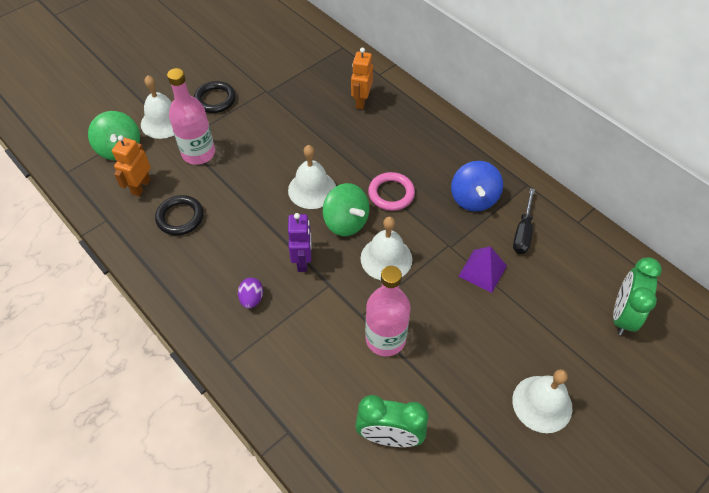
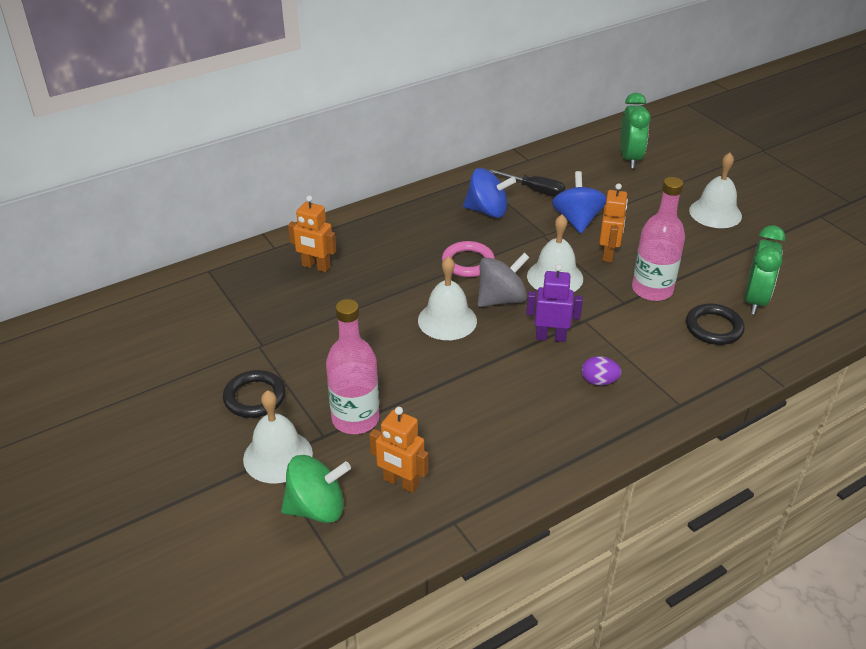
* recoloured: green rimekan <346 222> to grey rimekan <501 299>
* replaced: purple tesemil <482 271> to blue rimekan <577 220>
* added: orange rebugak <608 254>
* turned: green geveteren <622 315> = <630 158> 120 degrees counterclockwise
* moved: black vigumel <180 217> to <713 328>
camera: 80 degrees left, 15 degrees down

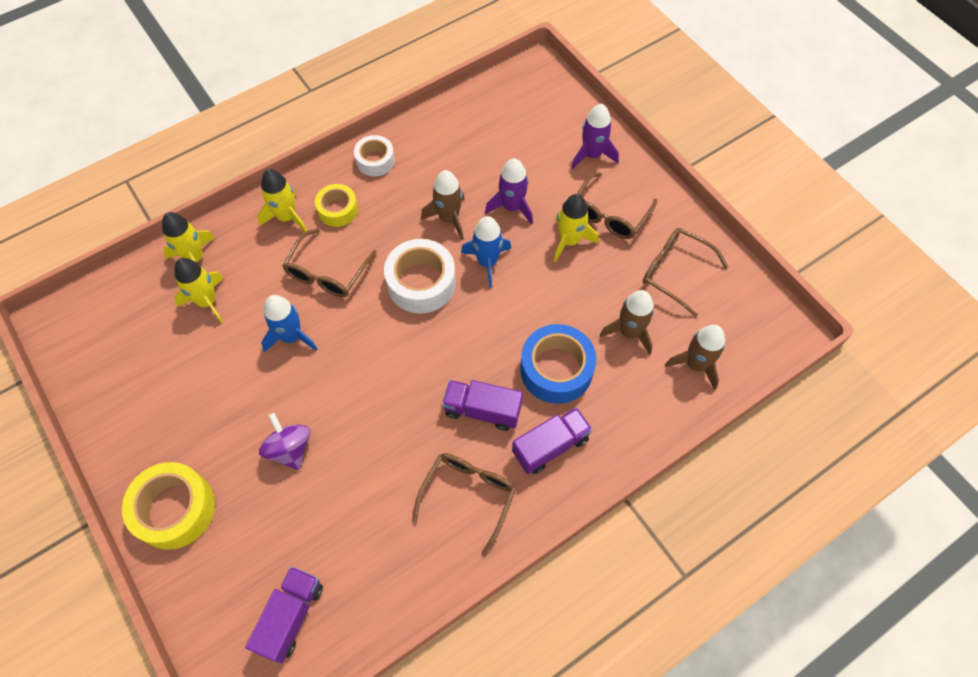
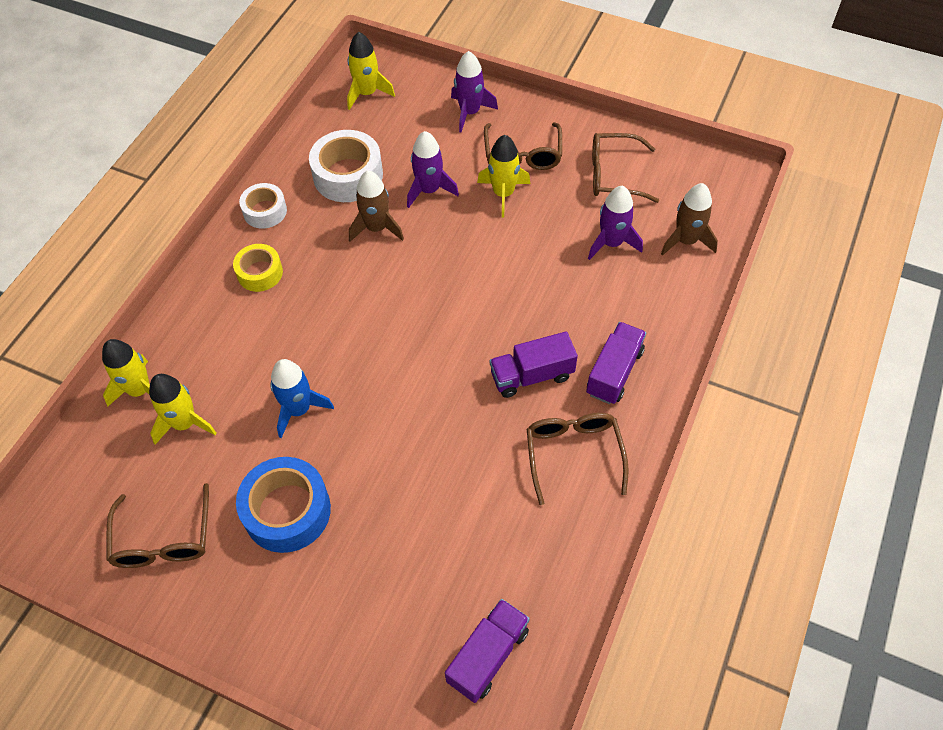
* moved: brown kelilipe <327 272> to <163 539>
* moved: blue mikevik <556 369> to <287 511>
* moved: white mikevik <421 283> to <348 175>
* moved: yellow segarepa <287 217> to <367 93>
* turned: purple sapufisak <291 616> = <488 656> 45 degrees clockwise
* recoloured: brown segarepa <629 332> to purple segarepa <611 243>
* removed: yellow mikevik <175 509>
* removed: purple rimekan <290 449>
* removed: blue segarepa <487 262>
camera: 30 degrees left, 5 degrees down

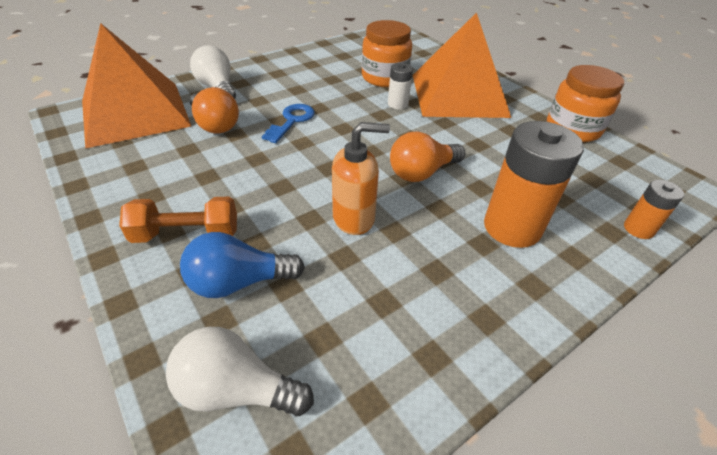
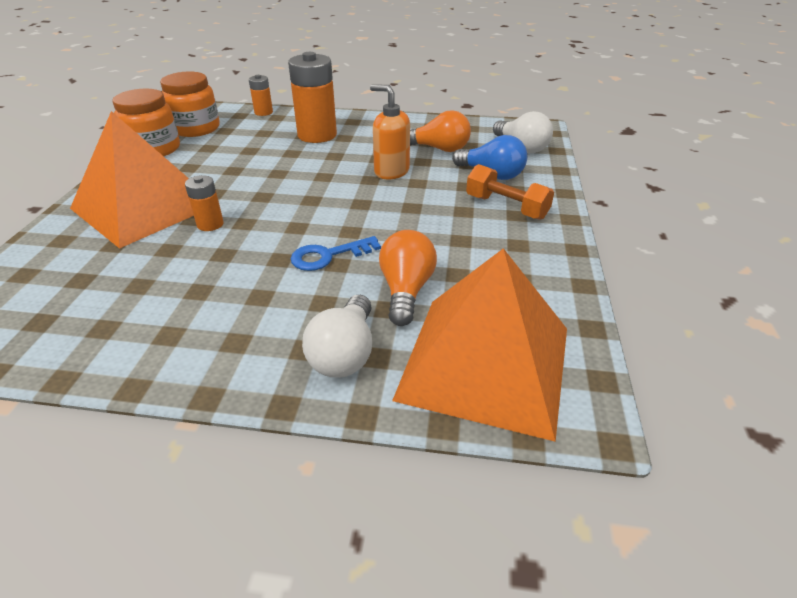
* moved: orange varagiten <384 77> to <196 128>
* recoloured: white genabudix <397 104> to orange genabudix <210 224>
* moved: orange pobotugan <422 172> to <439 149>
camera: 135 degrees left, 5 degrees down

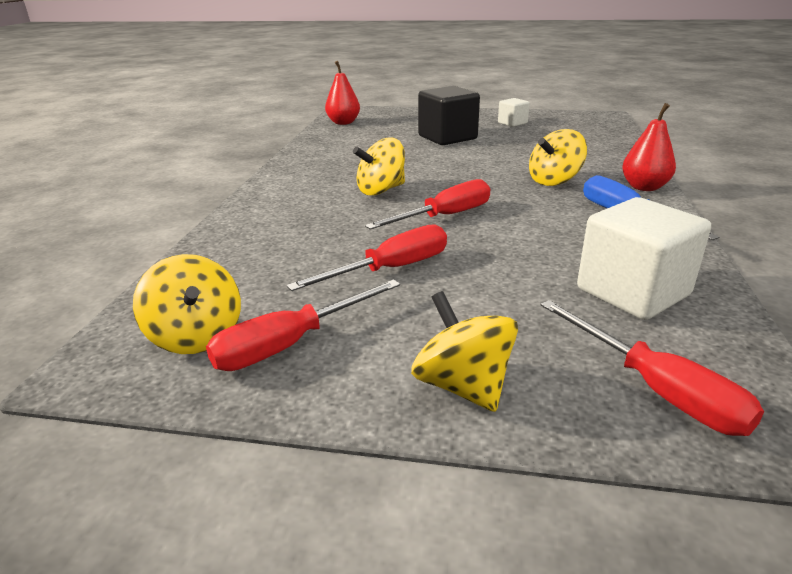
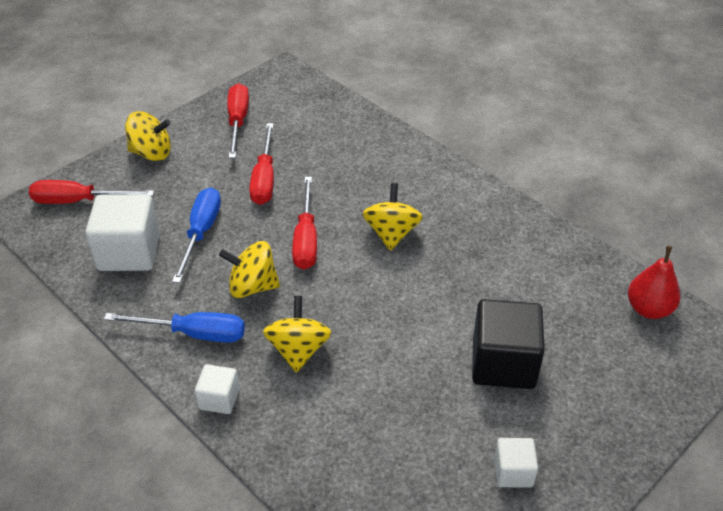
* added: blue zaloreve <201 233>
* replaced: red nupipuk <644 187> to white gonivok <219 399>
* moved: yellow rimekan <196 336> to <252 286>
camera: 125 degrees right, 15 degrees up

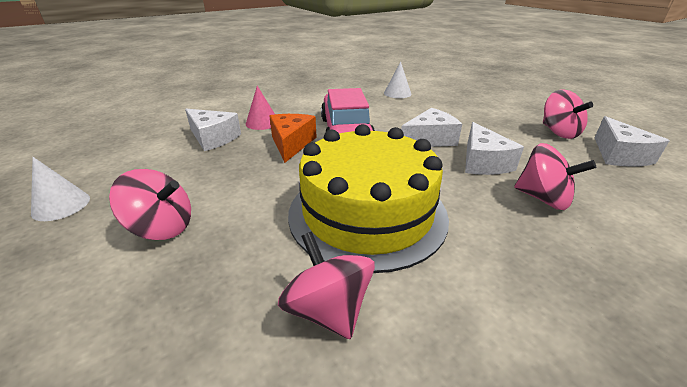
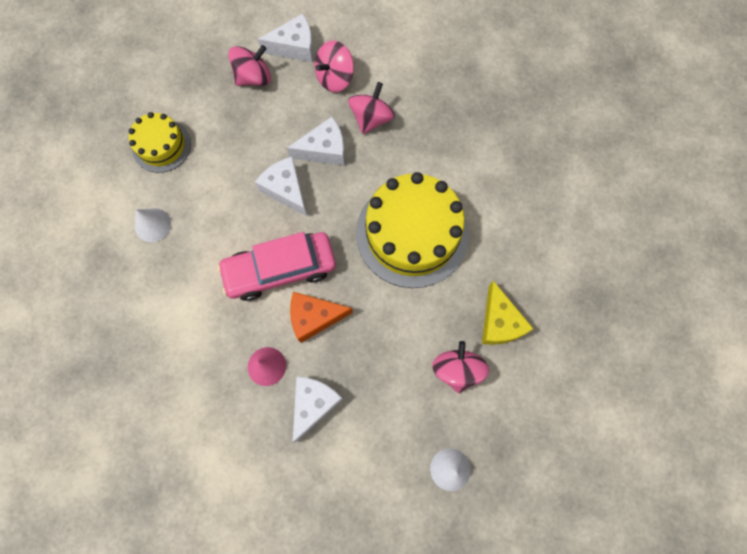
* added: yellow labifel <161 145>
* moved: pink rimekan <328 309> to <335 78>
* added: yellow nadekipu <499 322>
camera: 100 degrees left, 40 degrees up

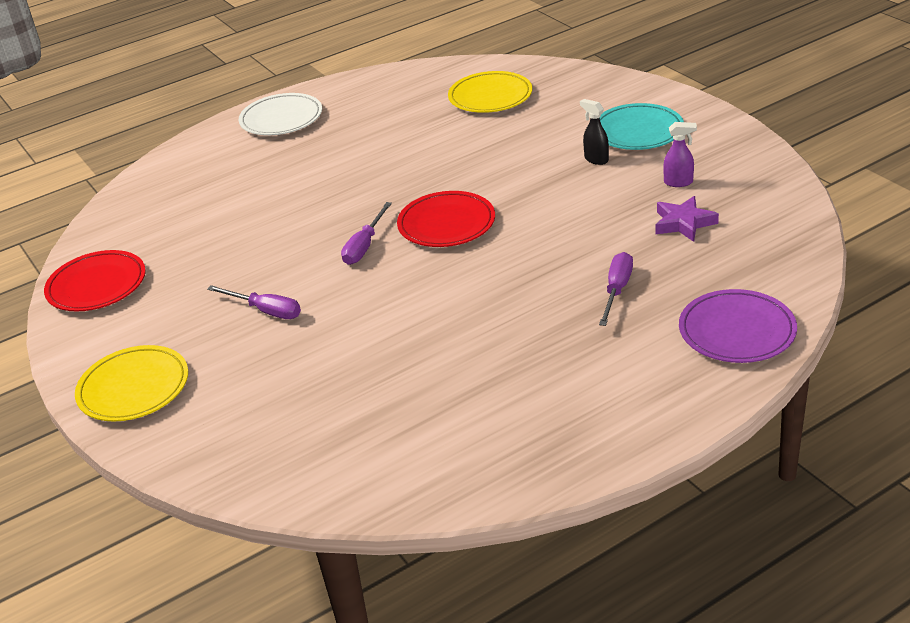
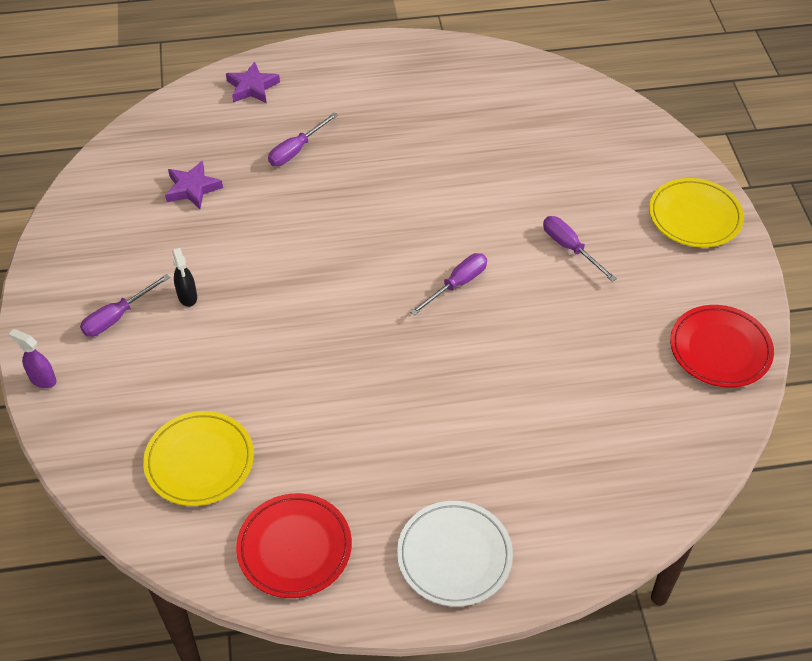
* moved: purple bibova <678 182> to <42 379>
* replaced: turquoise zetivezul <638 131> to purple zaloreve <117 317>
* replaced: purple zetivezul <737 331> to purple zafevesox <252 87>
* moved: red zetivezul <446 224> to <294 548>
camera: 160 degrees left, 15 degrees up

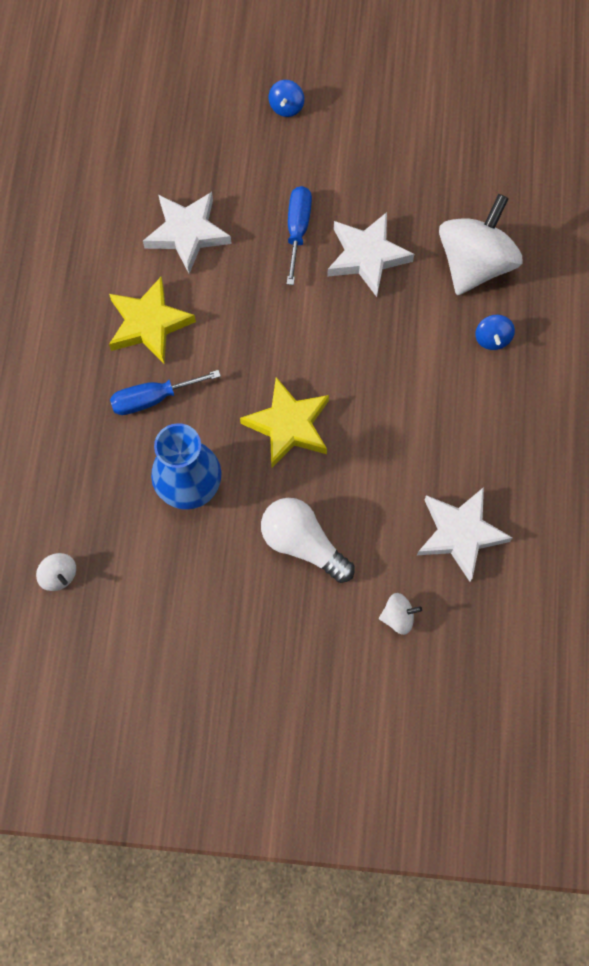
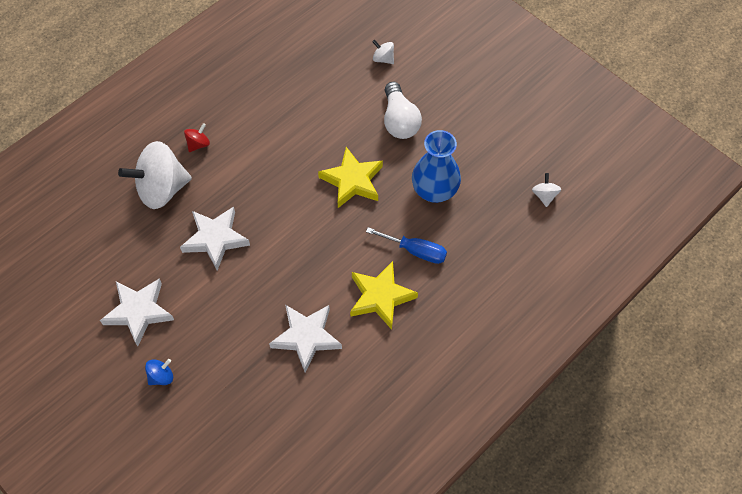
* moved: white zafevesox <460 534> to <139 312>
* recoloured: blue rimekan <492 338> to red rimekan <198 144>
* removed: blue zaloreve <297 230>
camera: 140 degrees left, 10 degrees down

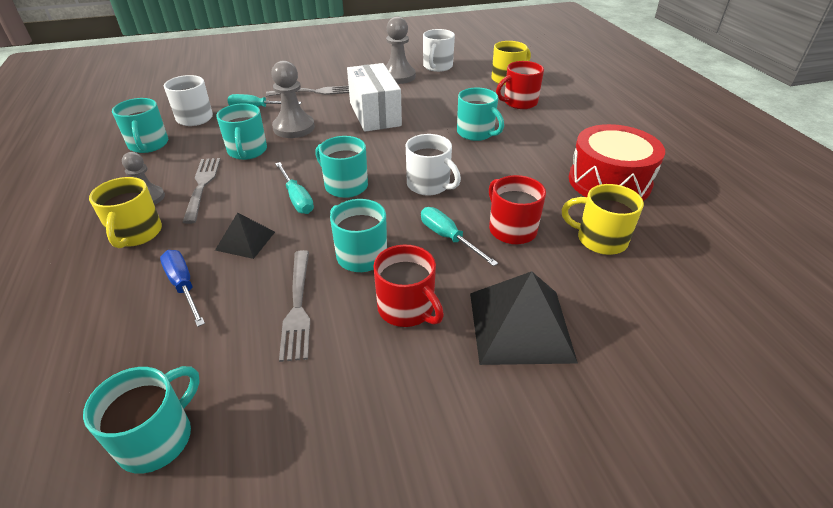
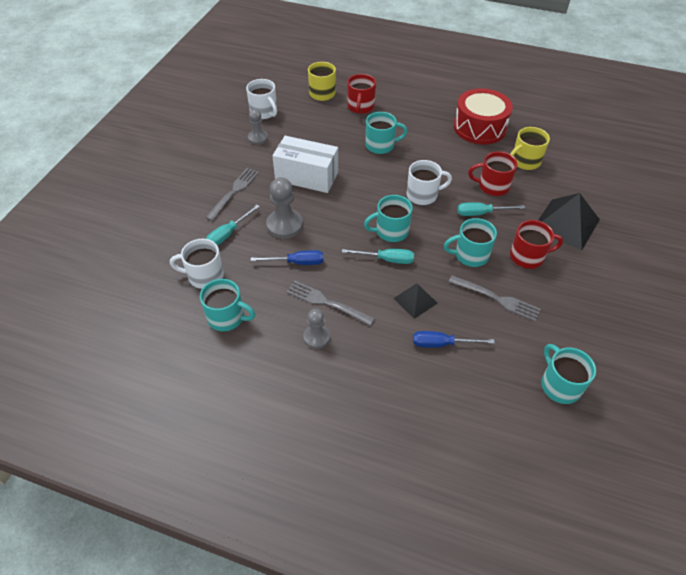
* resized: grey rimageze <398 76> = <258 138> x0.63
* replaced: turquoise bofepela <247 151> to blue zaloreve <297 262>
* removed: yellow bofepela <136 234>
camera: 55 degrees left, 10 degrees up

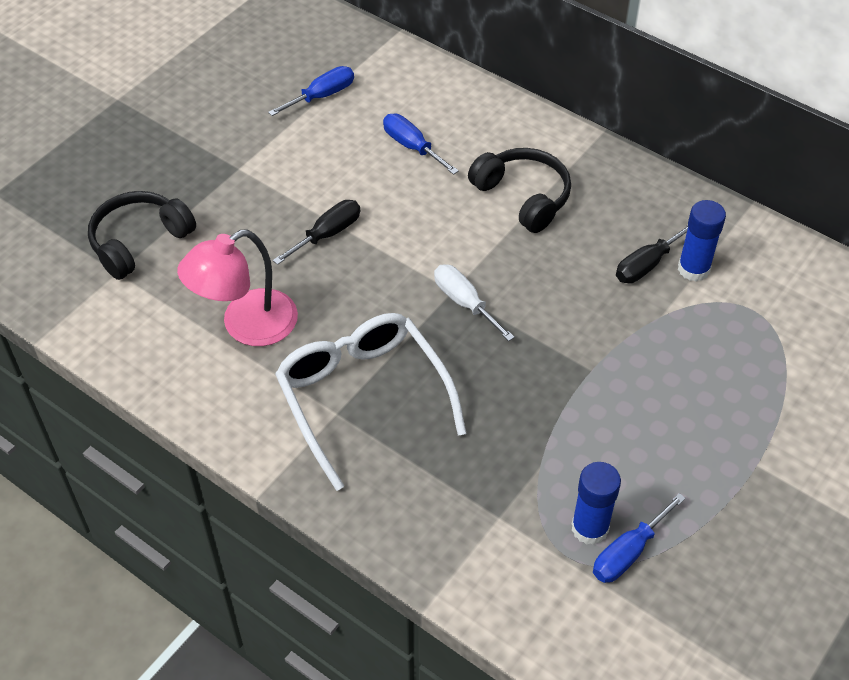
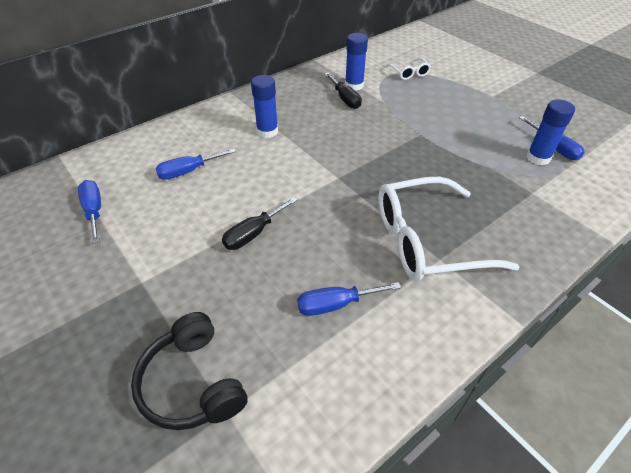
* turned: black zaloreve <327 234> = <254 233> 105 degrees counterclockwise
* replaced: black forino <523 196> to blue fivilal <267 131>
* replaced: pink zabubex <246 326> to blue zaloreve <336 304>
* added: white kelilipe <409 73>
* removed: white zaloreve <464 302>
camera: 75 degrees left, 5 degrees down

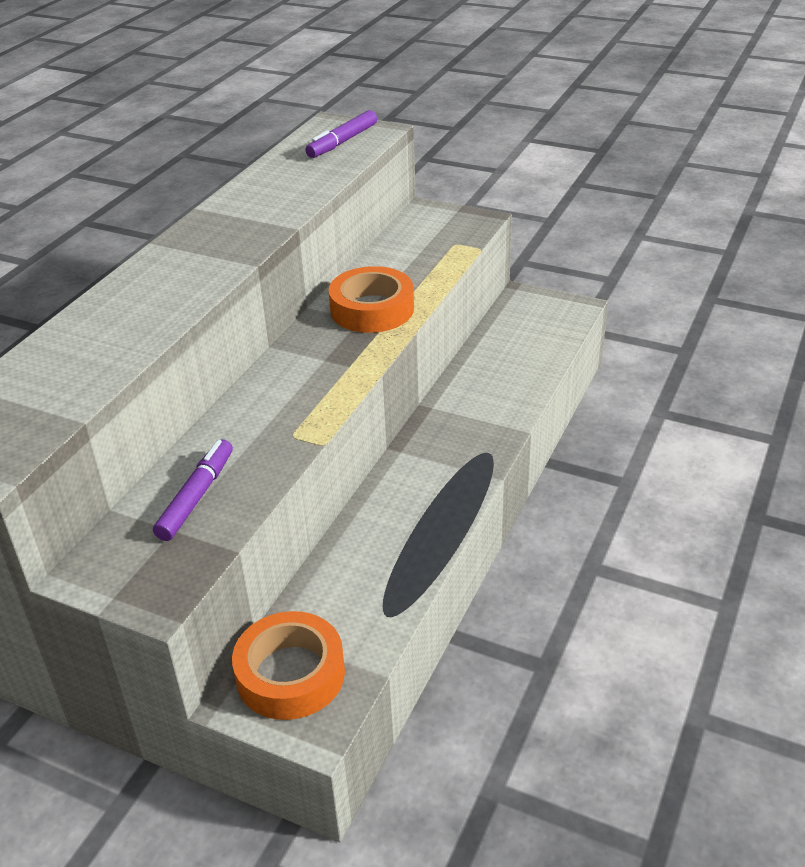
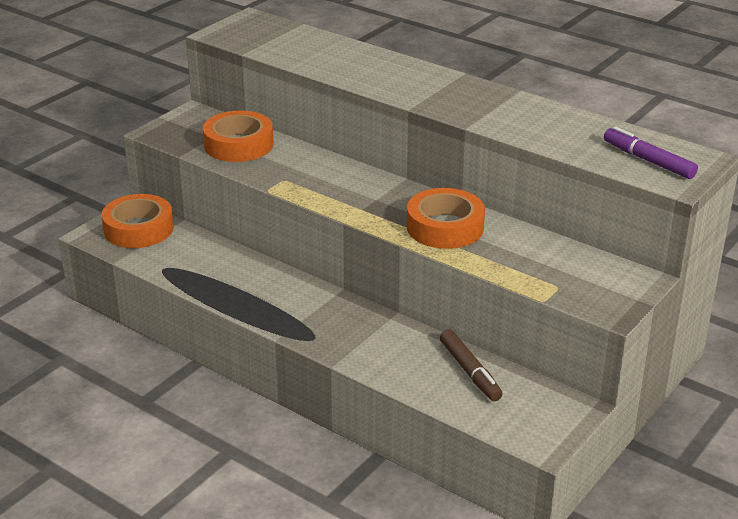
* replaced: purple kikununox <196 496> to orange mikevik <239 145>
* added: brown kikununox <470 371>
camera: 100 degrees right, 5 degrees down

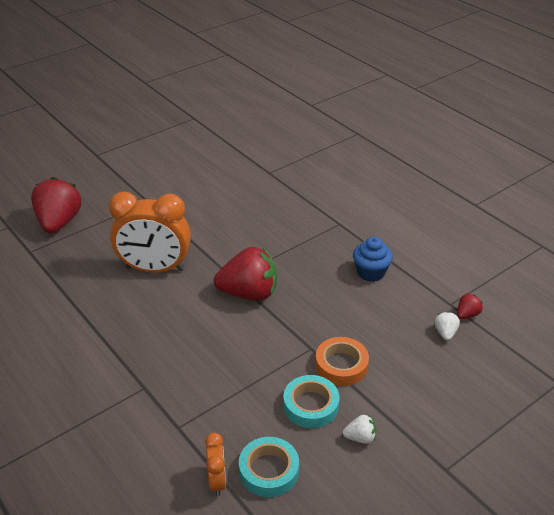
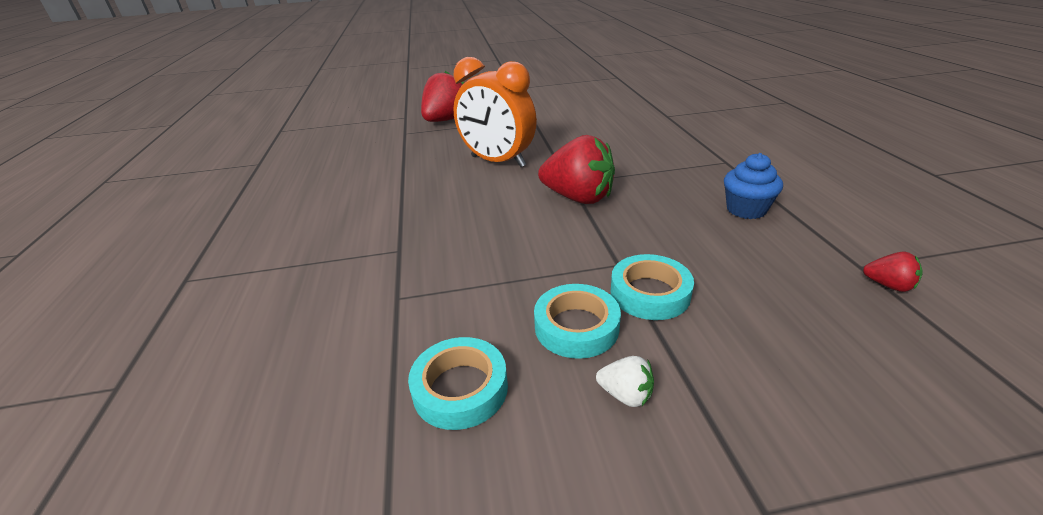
* recoloured: orange mikevik <341 365> to turquoise mikevik <650 293>
* turned: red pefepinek <467 314> = <888 285> 45 degrees clockwise
* removed: orange geveteren <217 481>
* removed: white pefepinek <445 333>
camera: 30 degrees right, 5 degrees down

